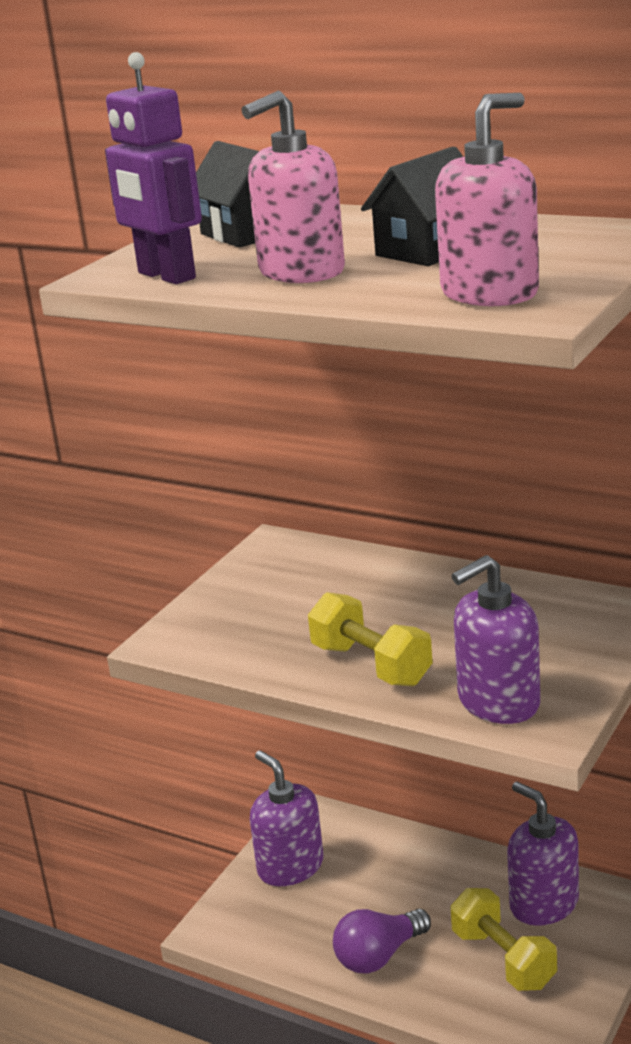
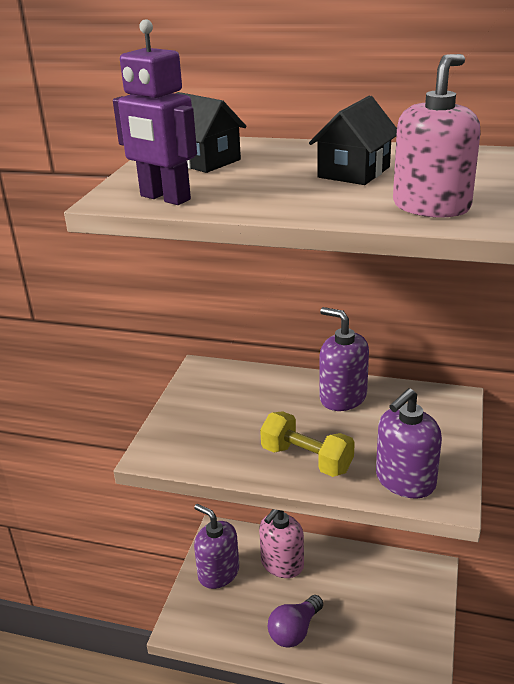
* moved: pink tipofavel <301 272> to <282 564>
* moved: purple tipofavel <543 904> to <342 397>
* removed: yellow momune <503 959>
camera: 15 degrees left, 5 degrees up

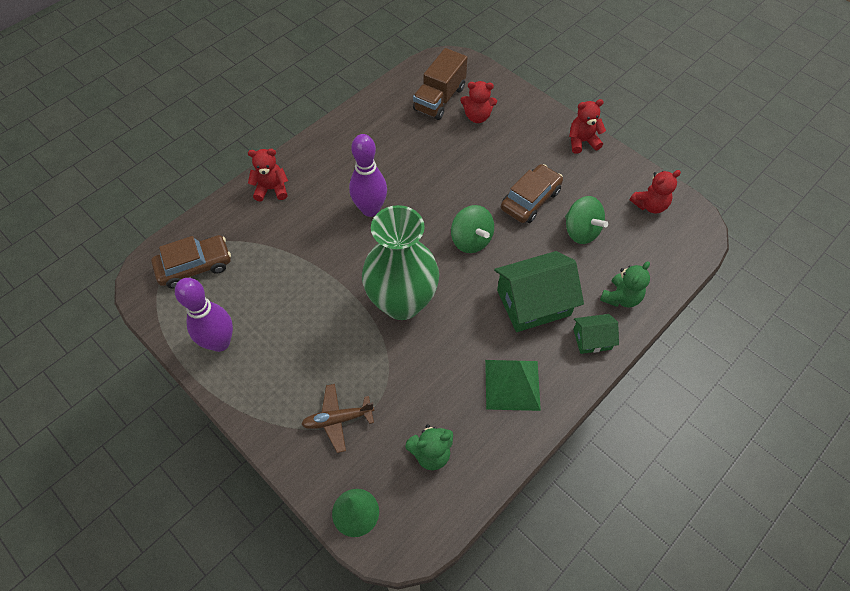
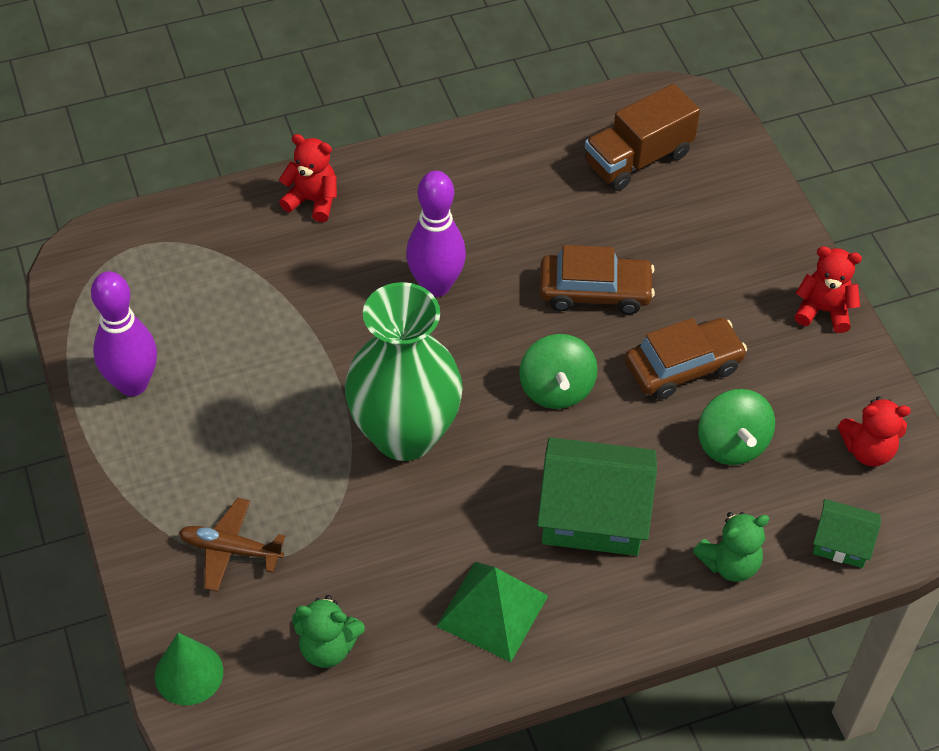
* moved: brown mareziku <195 266> to <595 291>
* moved: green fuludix <592 339> to <841 543>
* removed: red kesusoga <477 116>
camera: 25 degrees right, 5 degrees down

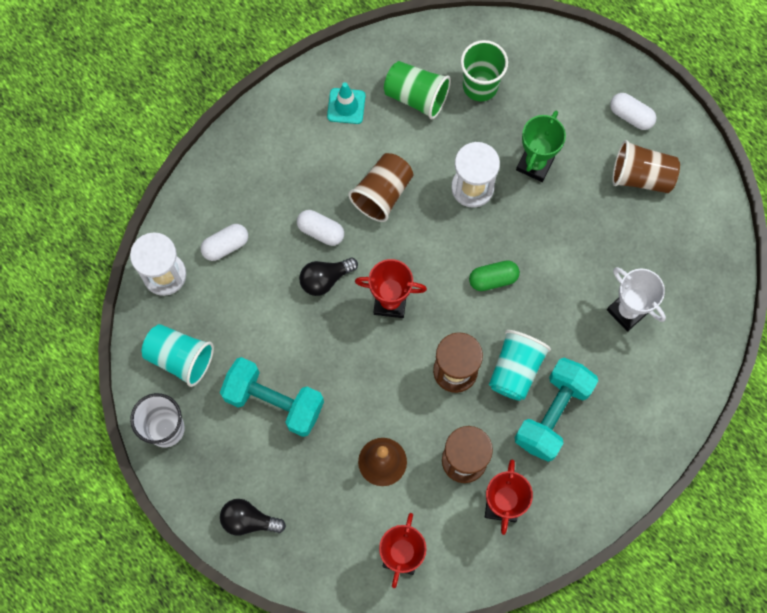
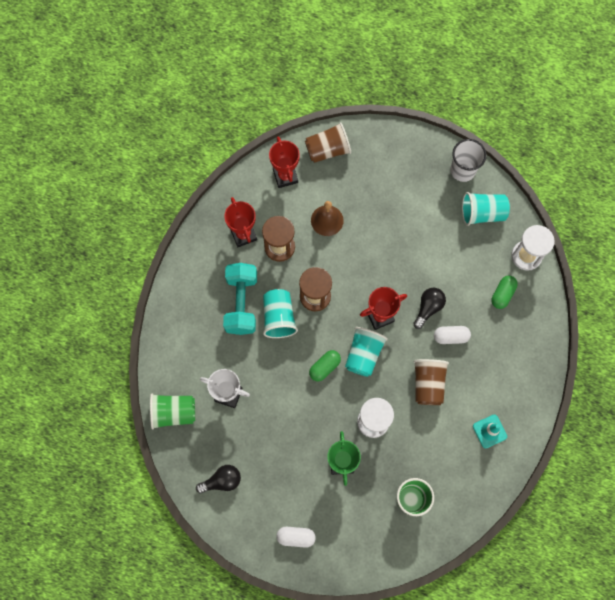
* moved: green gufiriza <416 96> to <174 412>
* moved: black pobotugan <249 520> to <222 481>
* moved: brown gufiriza <641 176> to <328 150>
* added: turquoise gufiriza <363 354>
* recoloured: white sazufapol <225 246> to green sazufapol <502 294>
* removed: turquoise momune <274 402>
camera: 150 degrees right, 0 degrees up

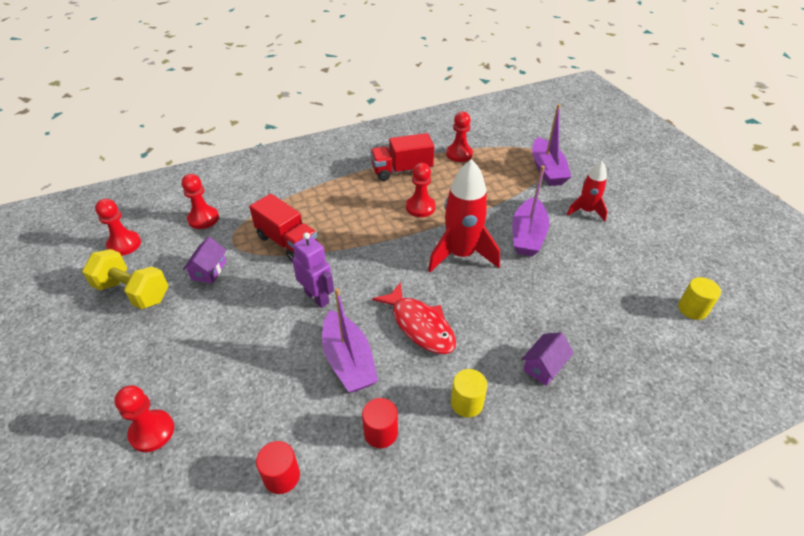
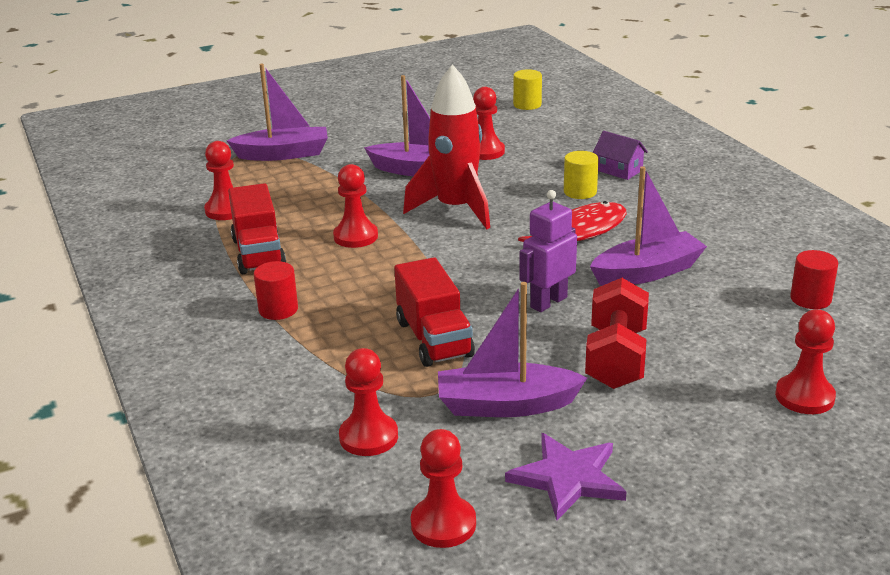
* moved: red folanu <380 432> to <278 310>
* turned: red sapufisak <287 242> = <434 339> 120 degrees clockwise
* replaced: purple fuludix <209 270> to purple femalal <506 405>
* added: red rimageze <485 151>
* replaced: yellow momune <133 292> to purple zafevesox <567 478>
* moved: yellow folanu <466 403> to <580 192>
* added: red momune <616 358>
* removed: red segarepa <586 211>
camera: 90 degrees left, 15 degrees down

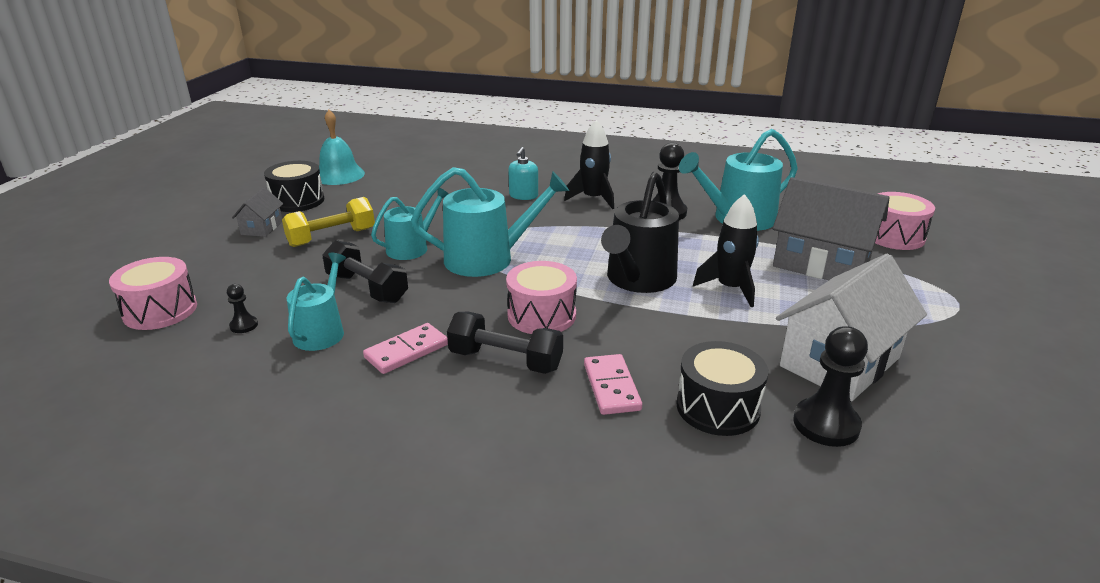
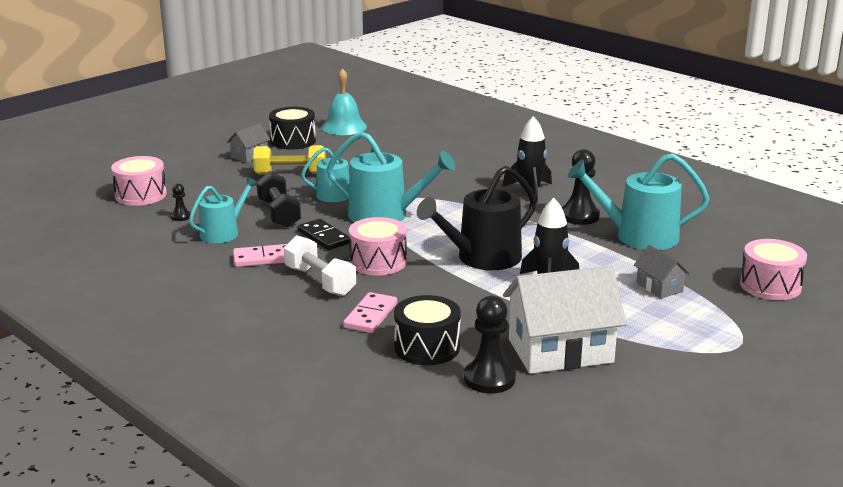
* recoloured: black momune <505 360> to white momune <320 281>
* added: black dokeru <324 237>
* resized: grey fuludix <821 263> = <659 287> x0.48
* removed: turquoise tipofavel <523 196>
camera: 30 degrees right, 5 degrees down

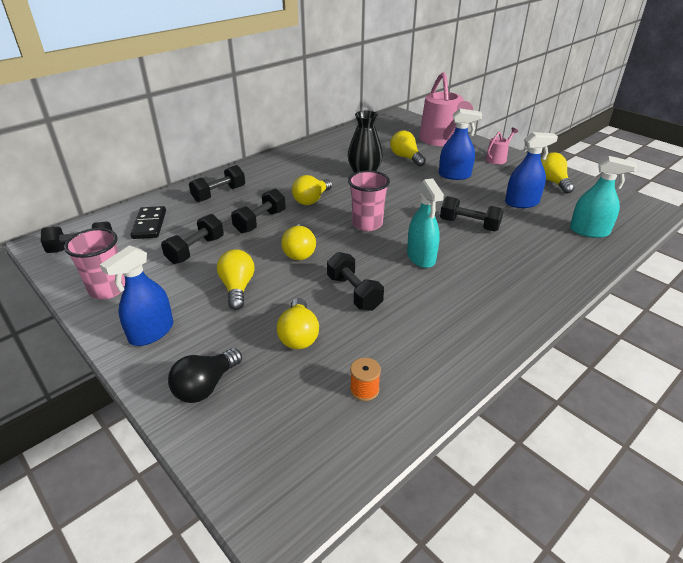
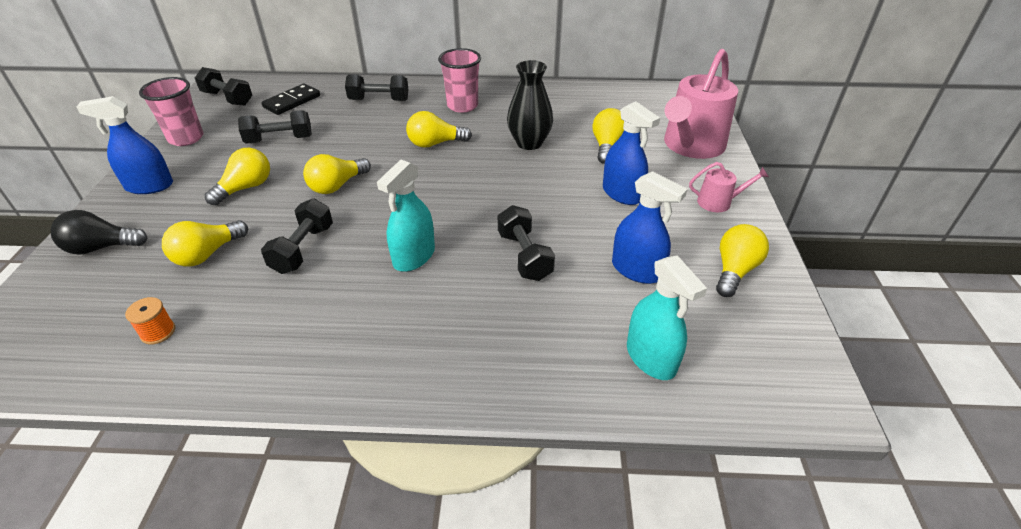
* moved: pink gufiriza <367 224> to <462 106>
* removed: black momune <260 222>
camera: 45 degrees right, 5 degrees up

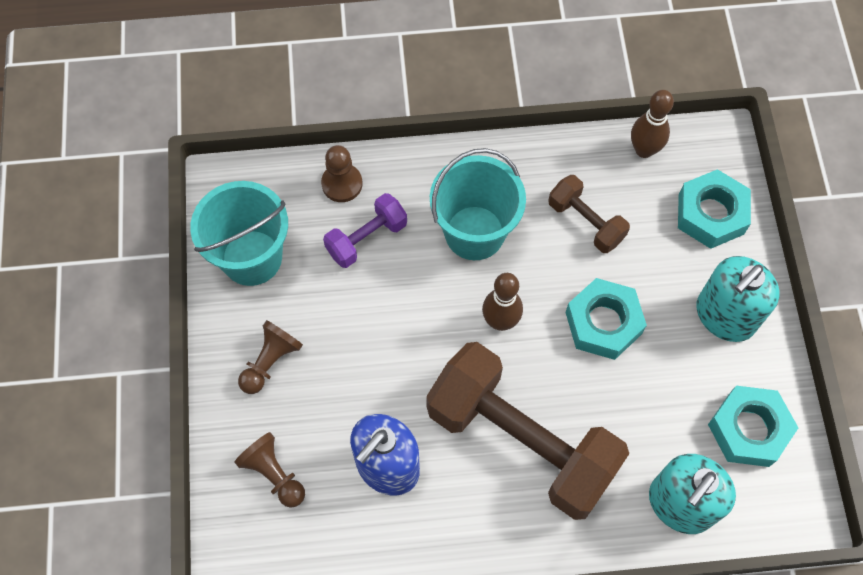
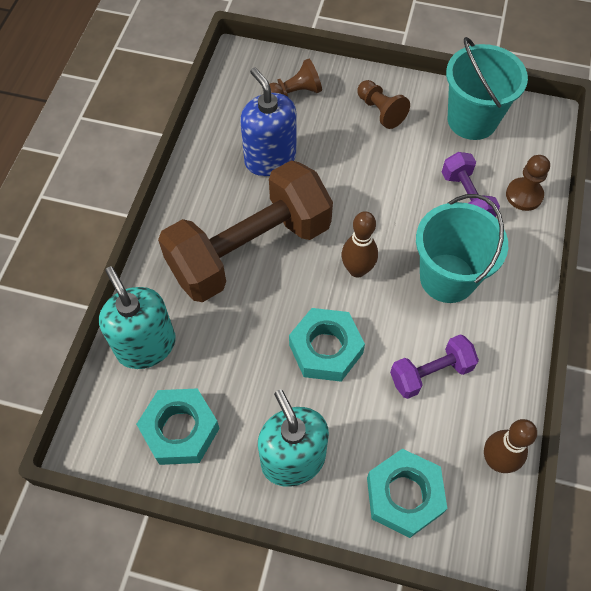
* recoloured: brown momune <585 222> to purple momune <430 373>
camera: 110 degrees right, 5 degrees down

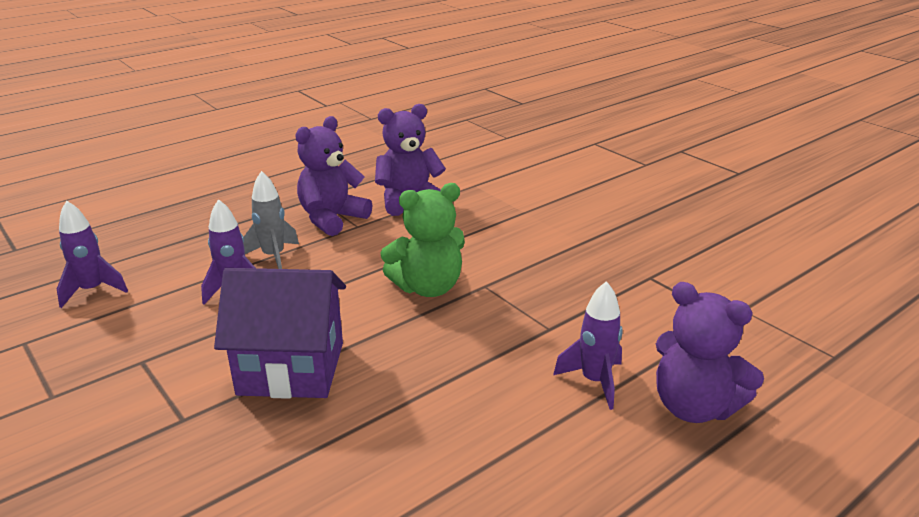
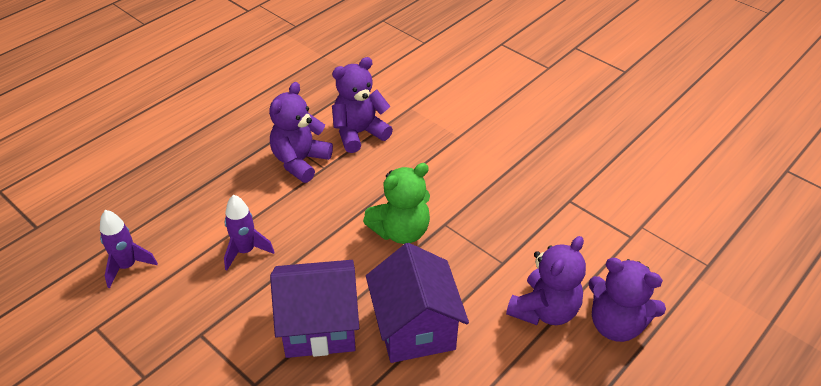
* added: purple fuludix <415 328>
* replaced: purple segarepa <594 381> to purple kesusoga <544 310>
* removed: grey segarepa <273 257>
camera: 10 degrees left, 15 degrees up

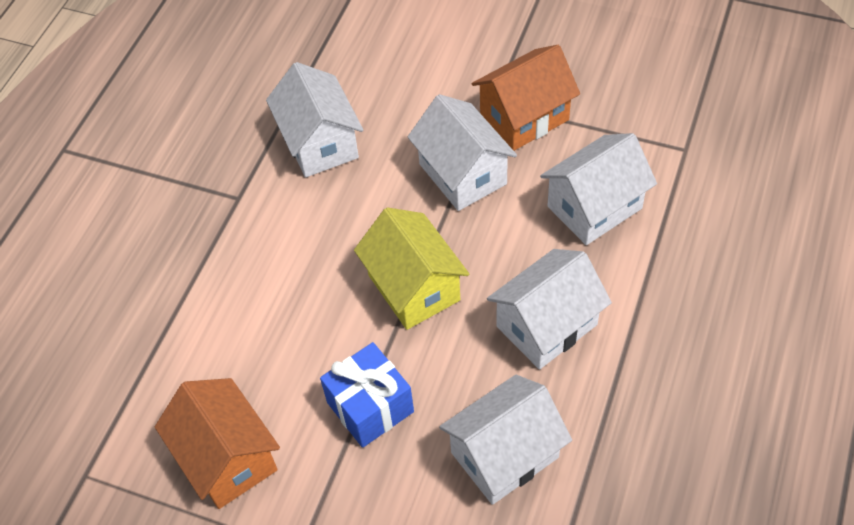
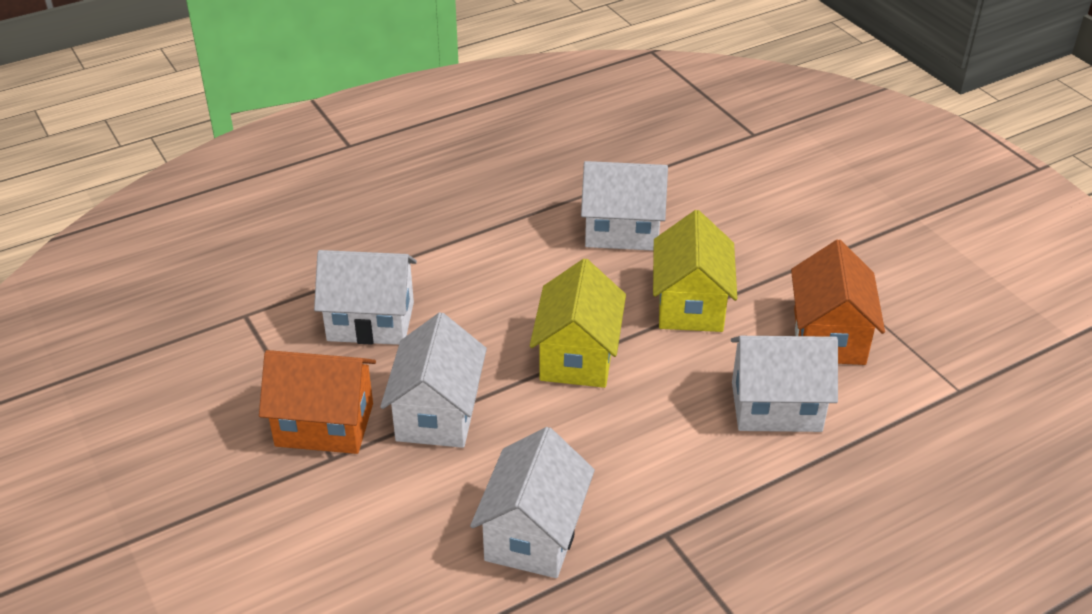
* replaced: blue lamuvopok <370 407> to yellow fuludix <690 305>
* moved: white fuludix <546 325> to <776 406>
camera: 145 degrees left, 15 degrees down

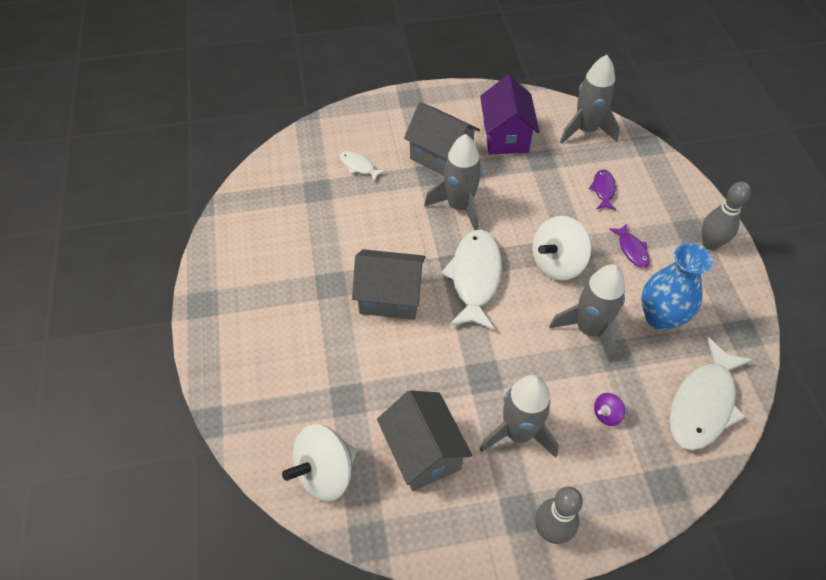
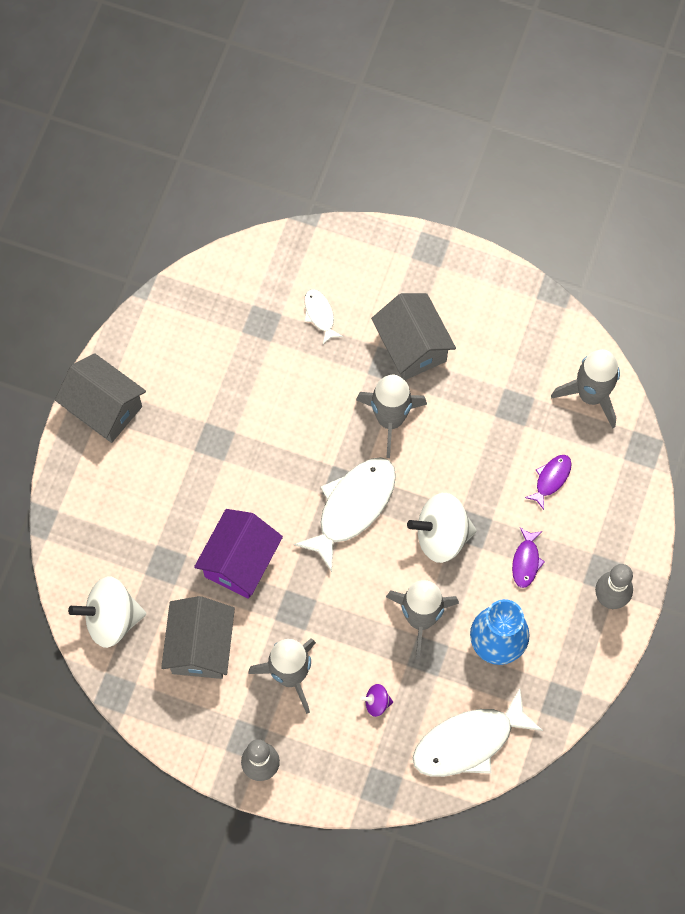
* moved: grey fuludix <390 297> to <104 408>
* moved: purple fuludix <505 136> to <240 562>
camera: 30 degrees right, 15 degrees up

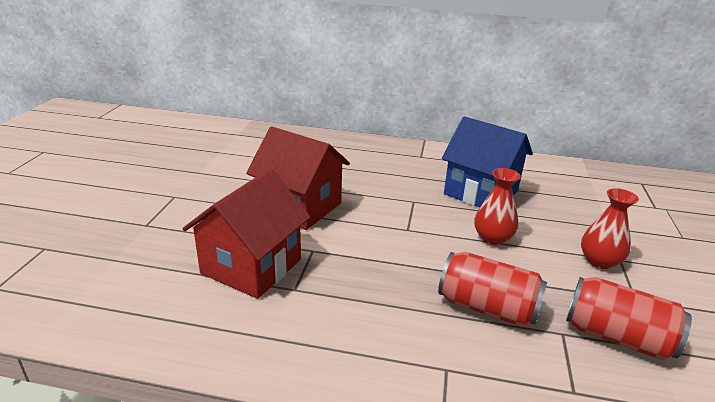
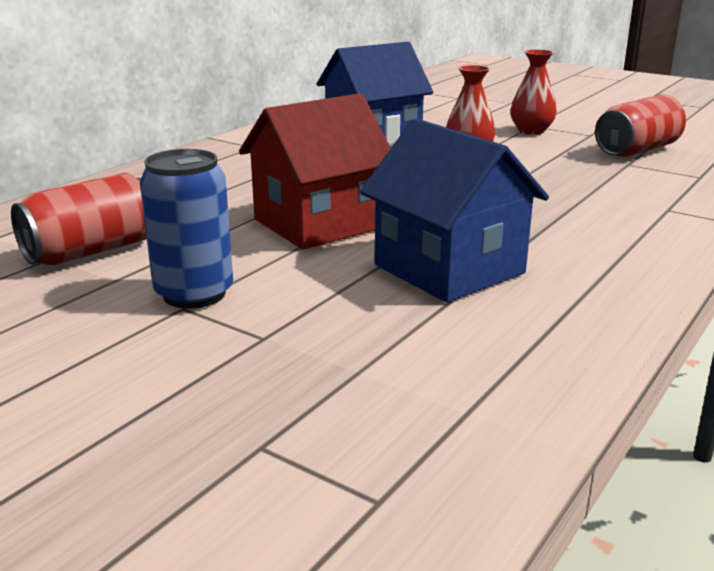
* moved: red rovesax <487 308> to <92 251>
* added: blue rovesax <194 294>
* recoloured: red fuludix <251 266> to blue fuludix <449 269>
camera: 65 degrees left, 5 degrees down

